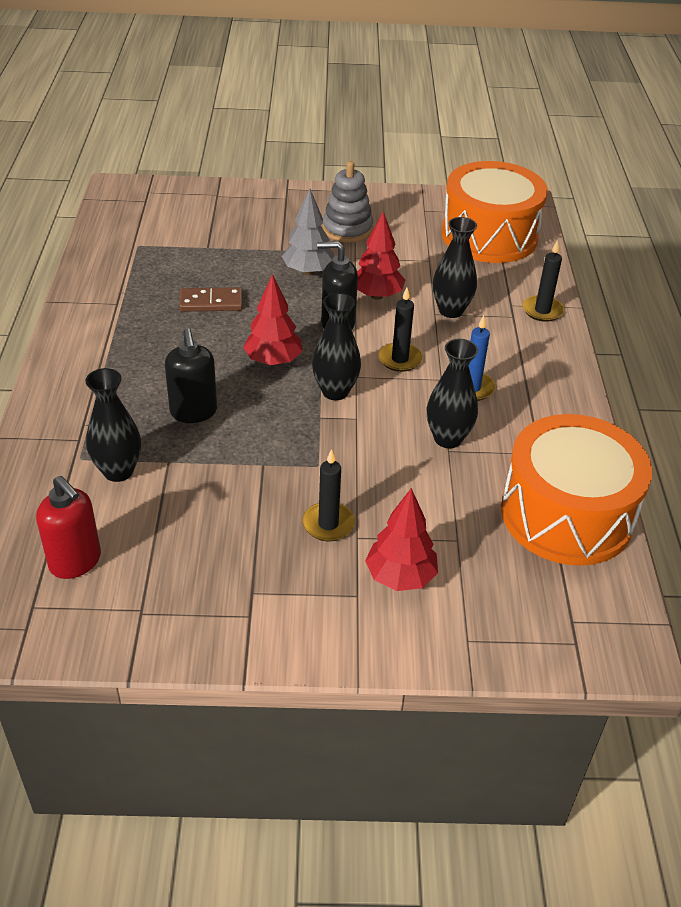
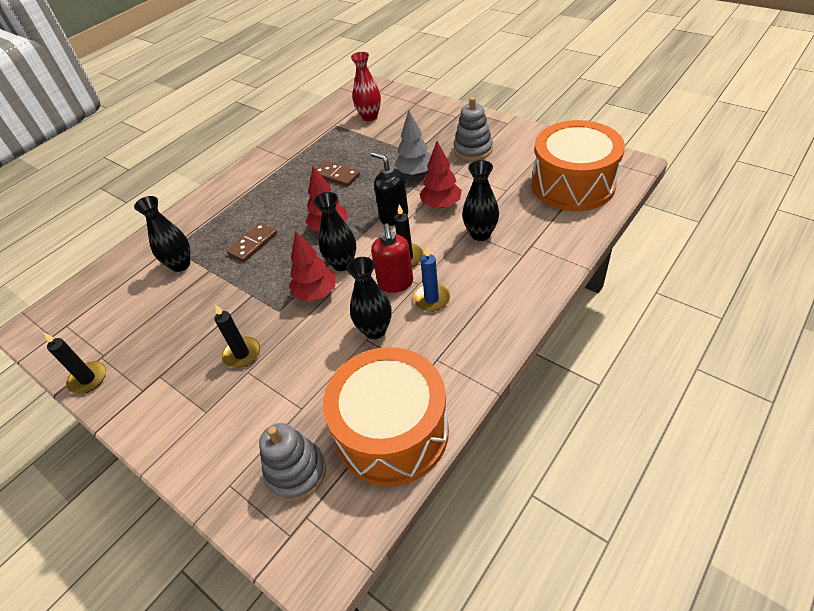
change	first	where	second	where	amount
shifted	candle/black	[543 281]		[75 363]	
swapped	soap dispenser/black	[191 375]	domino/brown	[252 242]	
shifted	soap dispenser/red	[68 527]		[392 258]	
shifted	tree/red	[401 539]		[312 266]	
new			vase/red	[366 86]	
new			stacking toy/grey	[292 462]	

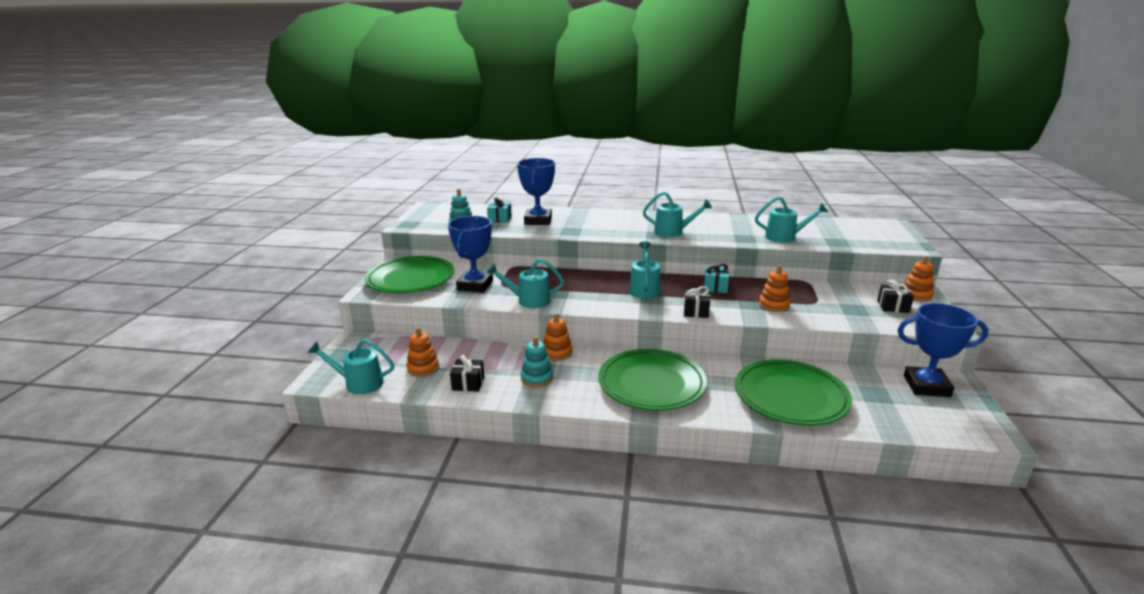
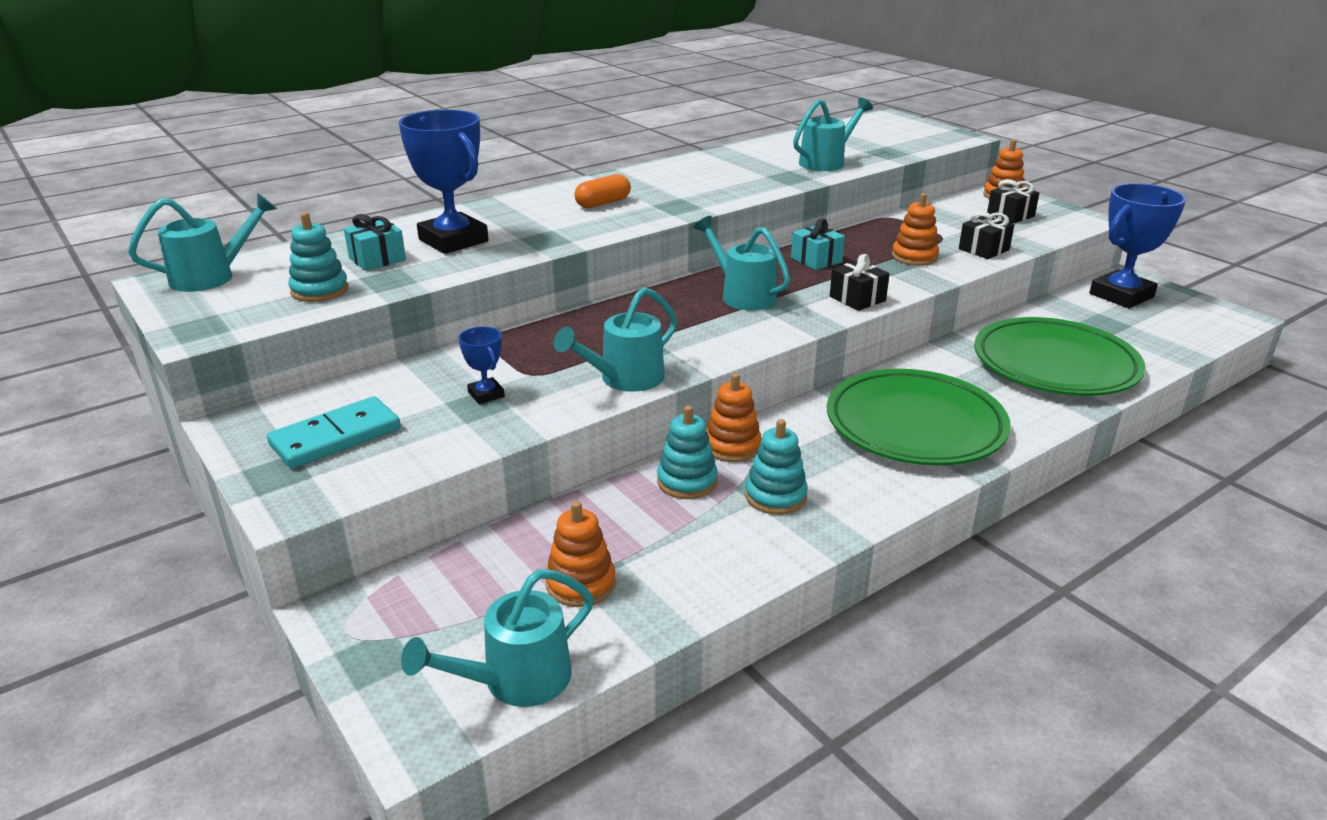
change	first	where	second	where	amount
shifted	watering can/turquoise	[677 214]		[202 242]	
scaled	trophy/blue	[470 254]		[482 365]	x0.46
swapped	plate/green	[409 274]	domino/turquoise	[334 432]	
shifted	gift/black	[467 373]		[986 235]	
new			capsule/orange	[602 191]	
new			stacking toy/turquoise	[687 452]	

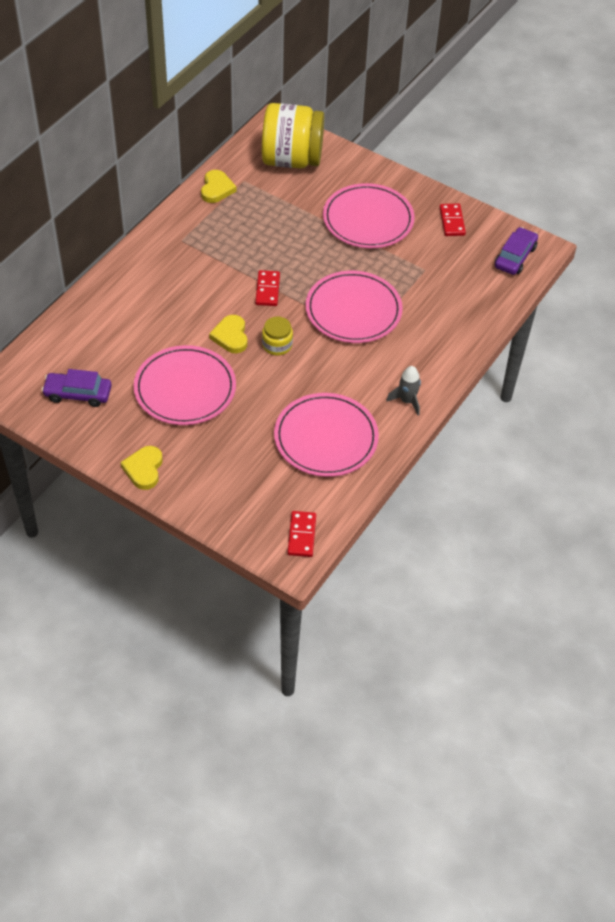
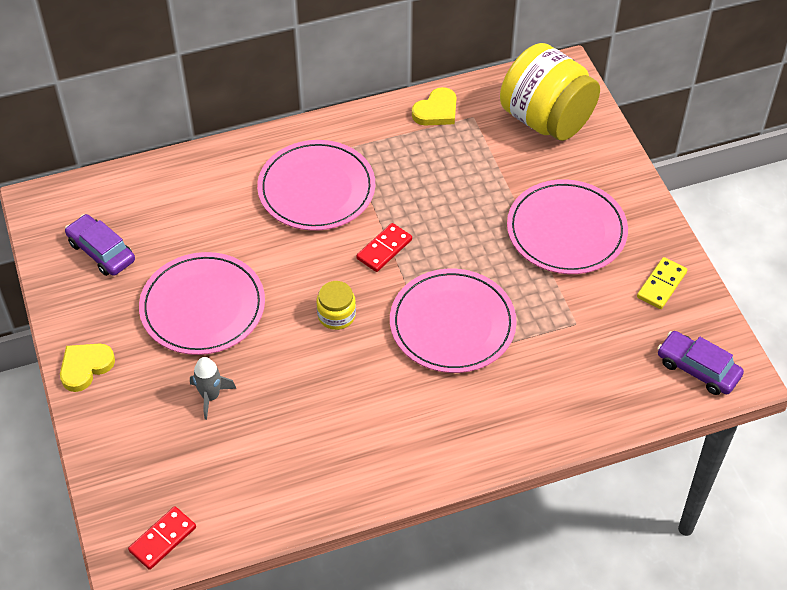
change	first	where	second	where	amount
repainted	domino/red	[453 219]	domino/yellow	[662 283]	
rotated	car/purple	[516 251]		[700 363]	120 degrees counterclockwise
gone	heart/yellow	[228 334]			
shifted	rocket/grey	[403 391]		[213 388]	
shifted	plate/pink	[326 435]		[316 185]	

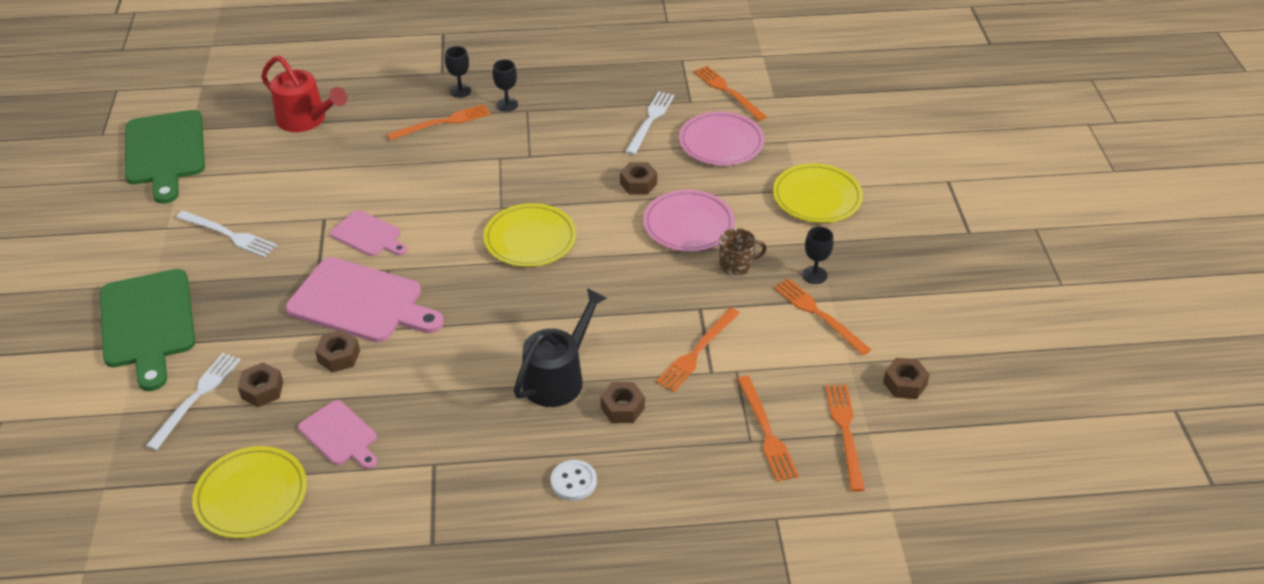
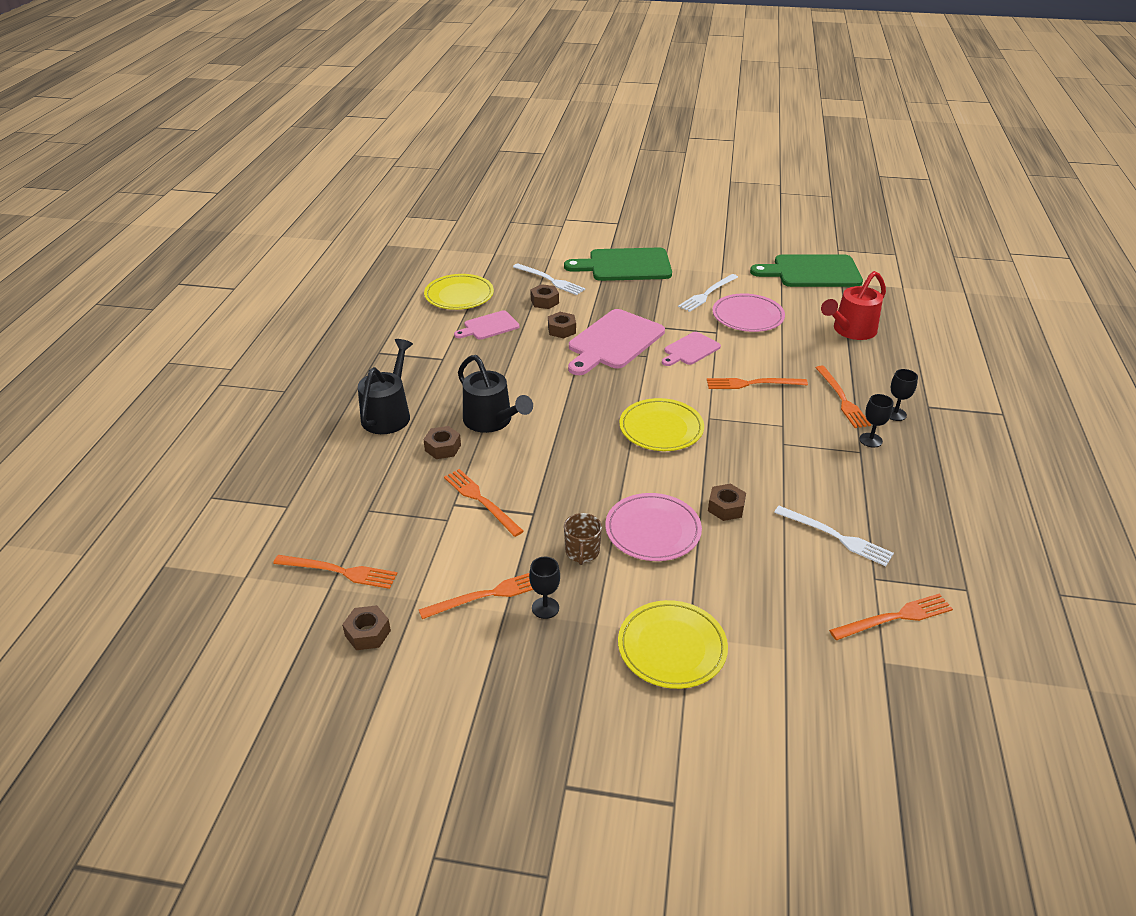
change	first	where	second	where	amount
shifted	plate/pink	[721 138]		[748 312]	
shifted	fork/orange	[768 429]		[757 383]	
swapped	button/white	[574 480]	watering can/black	[385 386]	

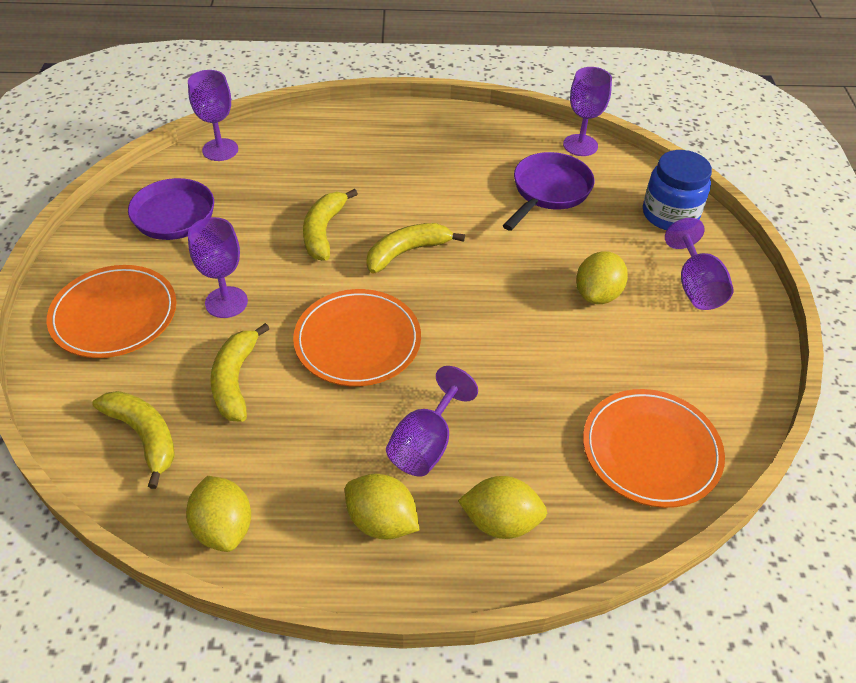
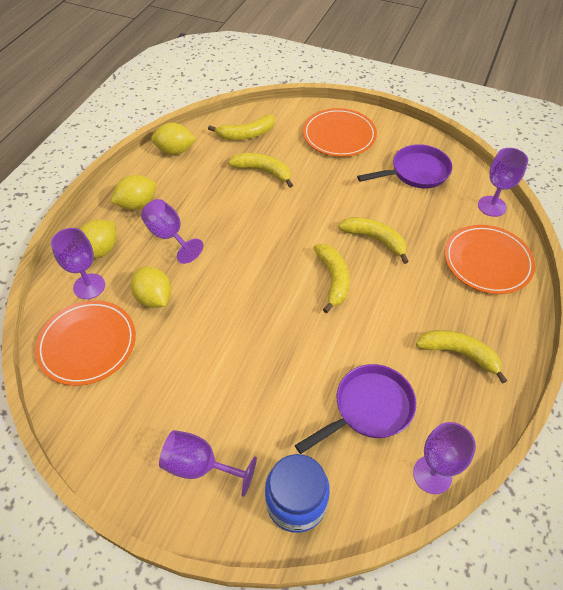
change	first	where	second	where	amount
rotated	pan/purple	[548 191]		[355 409]	90 degrees counterclockwise
shifted	goblet/purple	[218 267]		[78 263]	
shifted	lemon/yellow	[602 277]		[151 287]	
shifted	plate/orange	[357 337]		[489 259]	
new			banana/yellow	[461 357]	

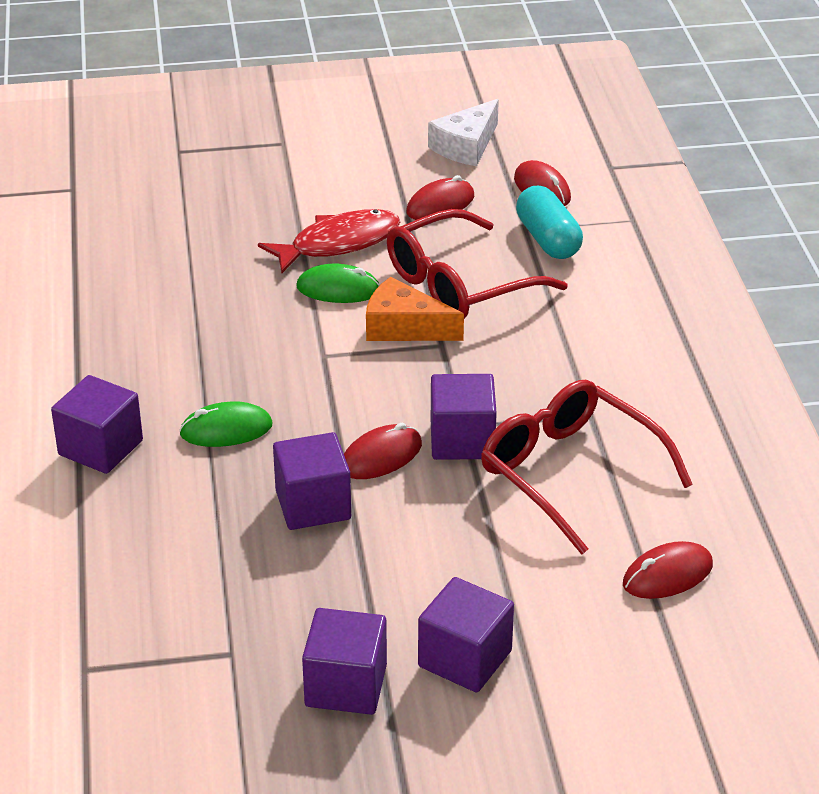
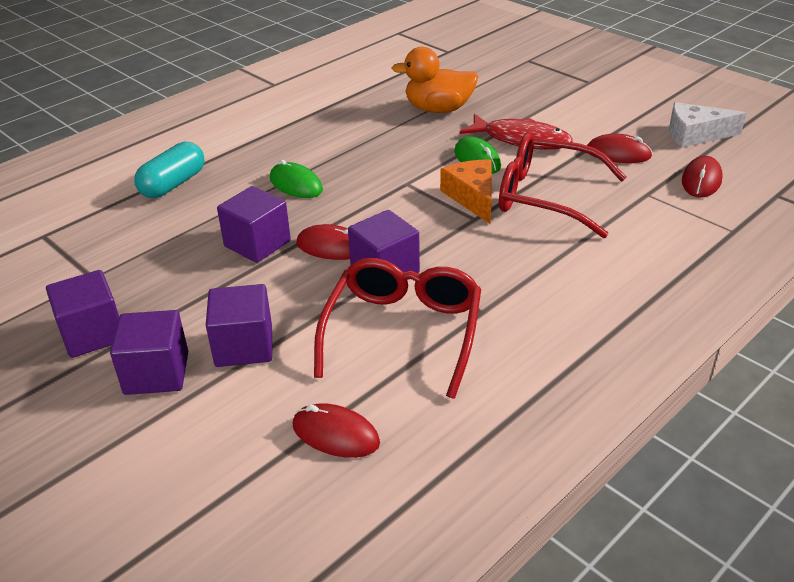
change	first	where	second	where	amount
shifted	capsule/turquoise	[549 222]		[169 170]	
shifted	cube/purple	[97 424]		[239 325]	
new			duck/orange	[435 80]	

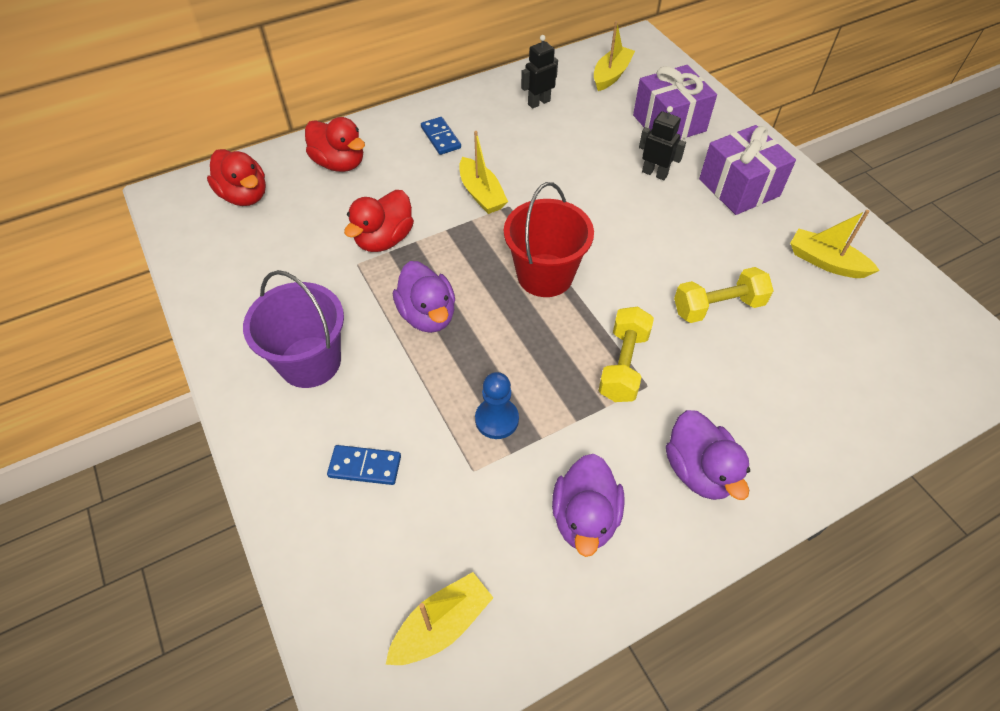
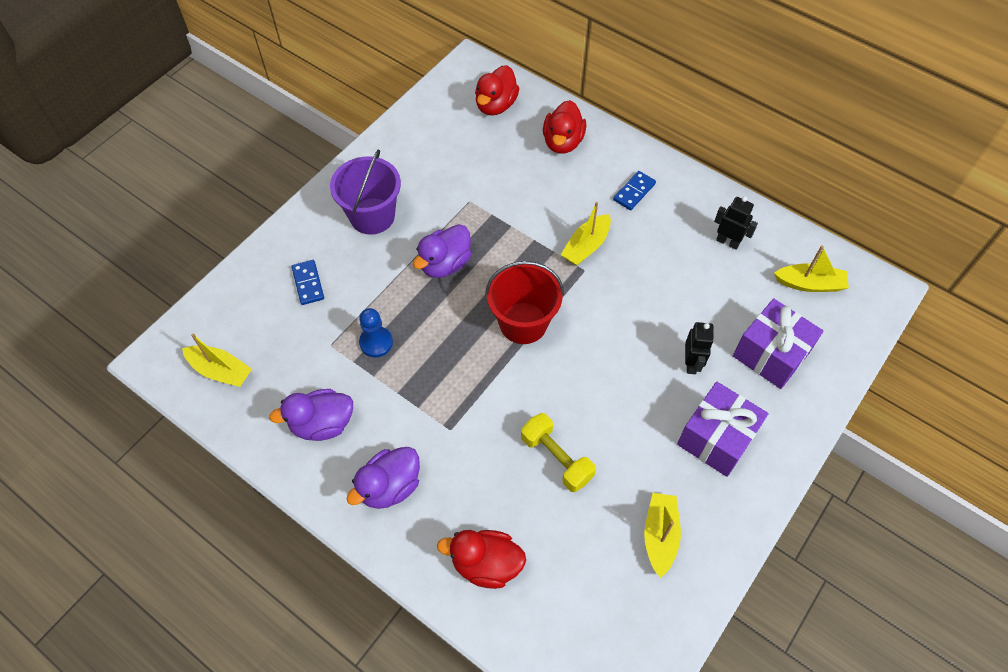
change	first	where	second	where	amount
shifted	duck/red	[379 221]		[481 559]	
gone	dumbbell/yellow	[626 354]			

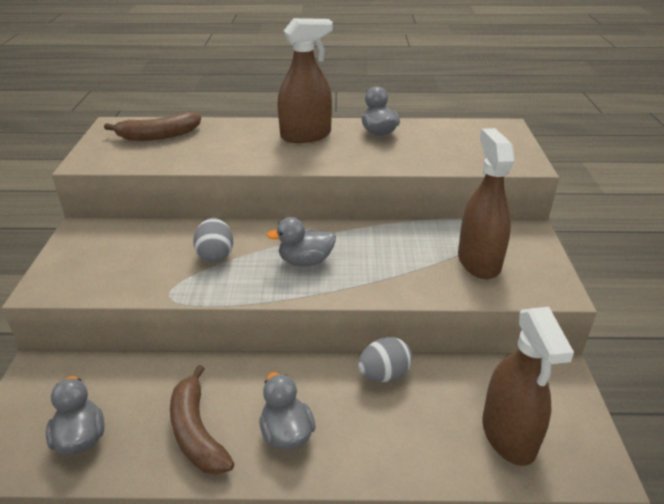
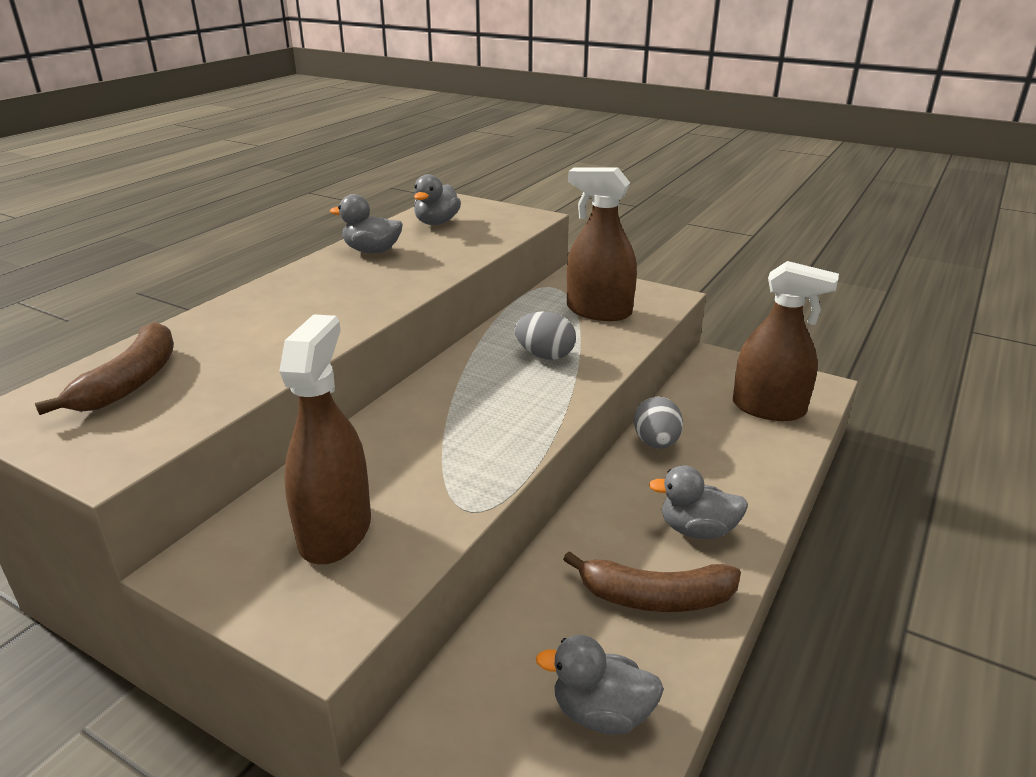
change	first	where	second	where	amount
shifted	spray bottle/brown	[305 80]		[325 439]	
shifted	duck/grey	[301 241]		[437 199]	
shifted	egg/grey	[213 240]		[545 335]	

